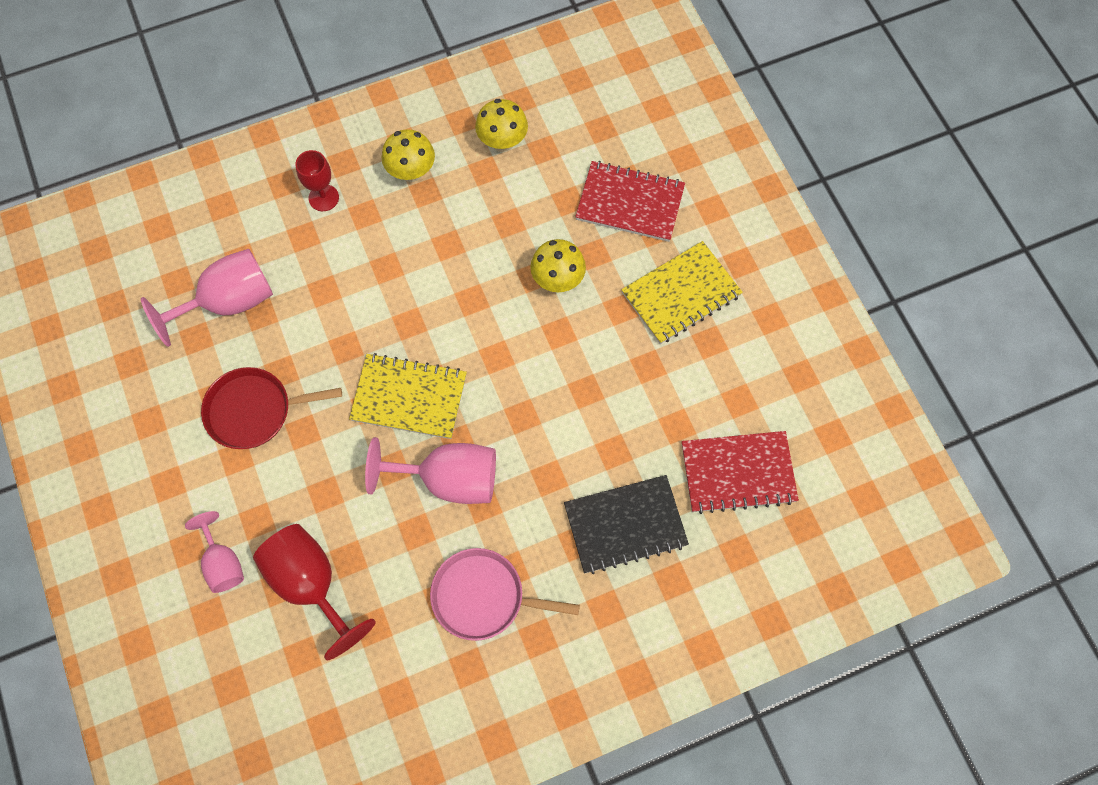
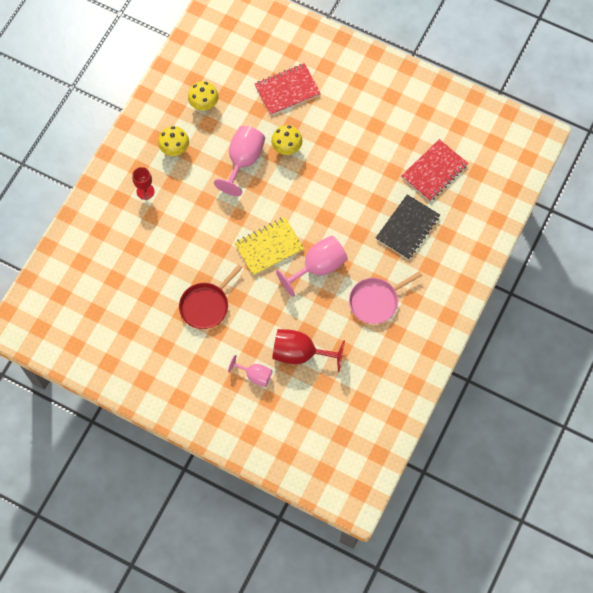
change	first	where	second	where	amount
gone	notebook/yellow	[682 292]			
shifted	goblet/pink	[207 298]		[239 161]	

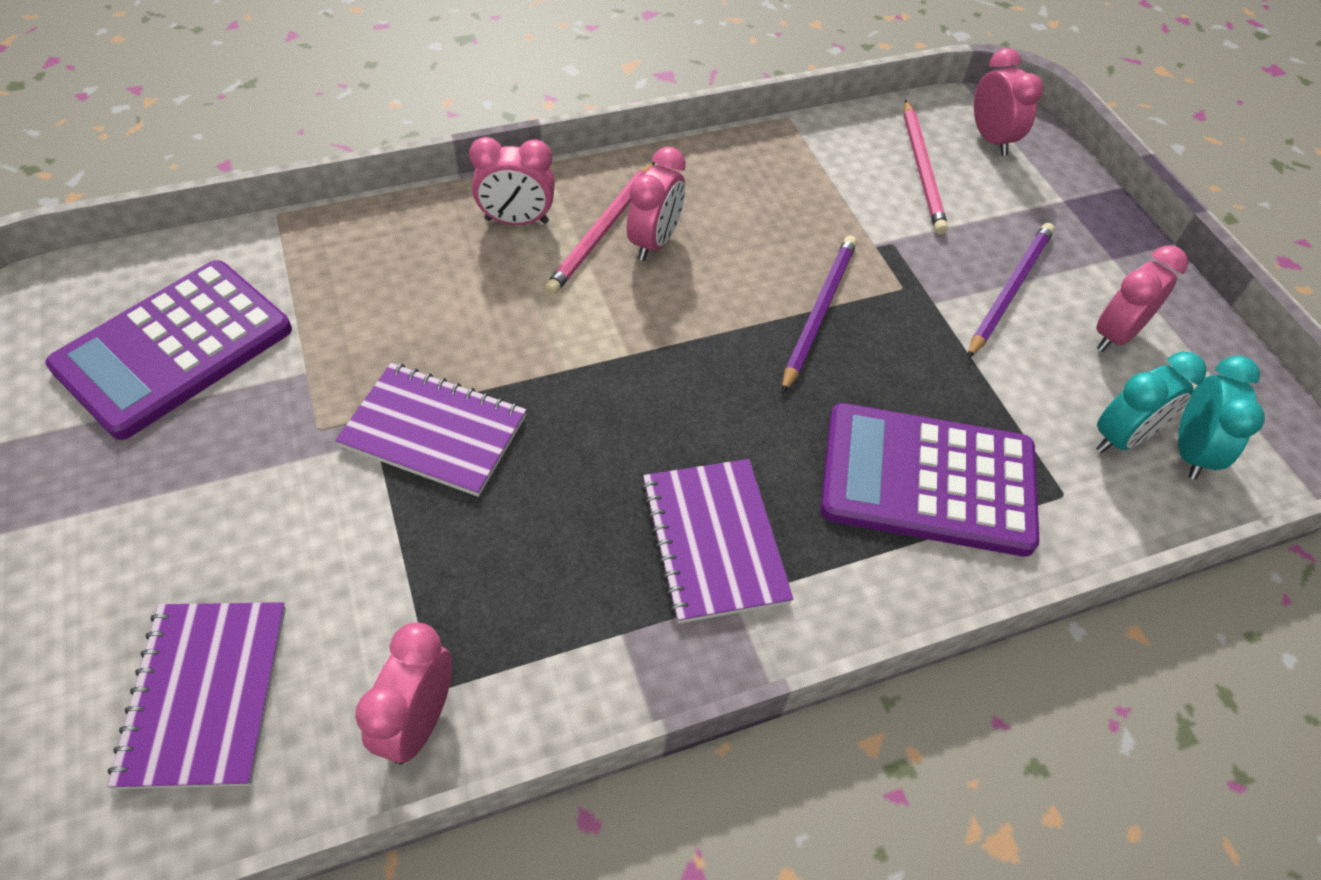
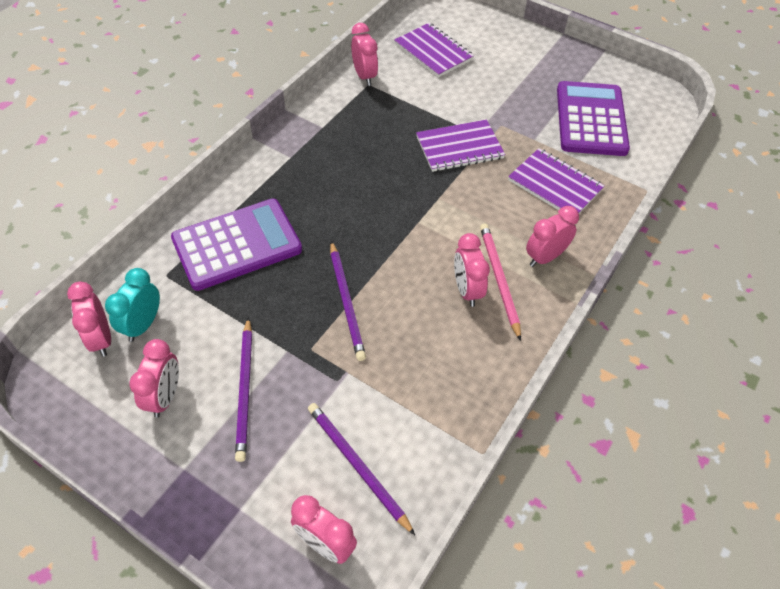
change	first	where	second	where	amount
repainted	pencil/pink	[926 167]	pencil/purple	[361 469]	
repainted	clock/turquoise	[1221 417]	clock/pink	[89 319]	
shifted	notebook/purple	[717 541]		[556 180]	

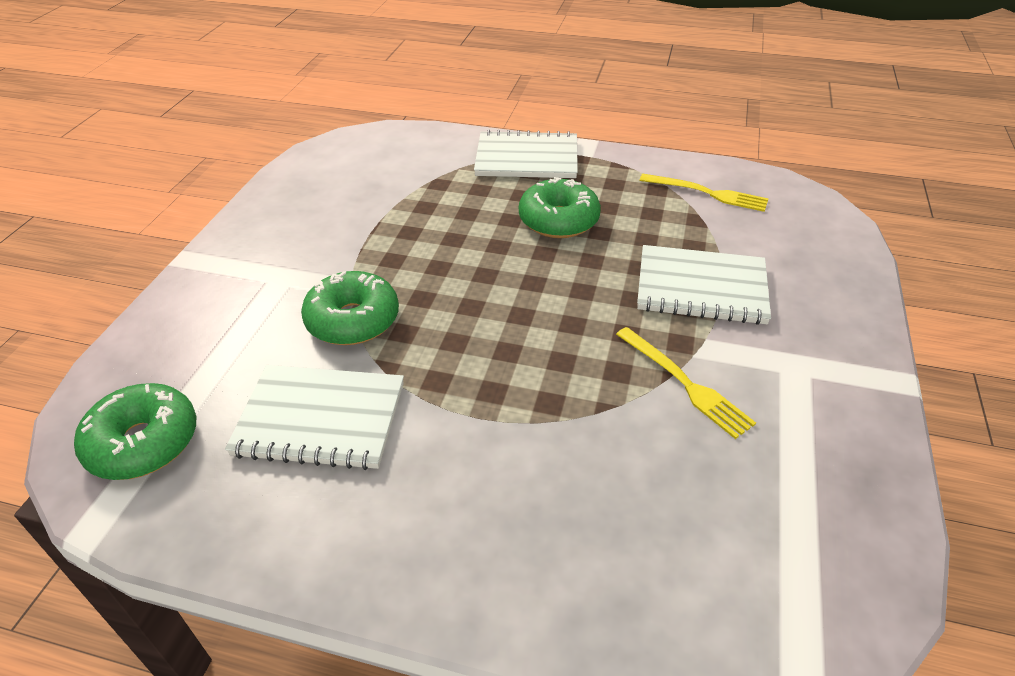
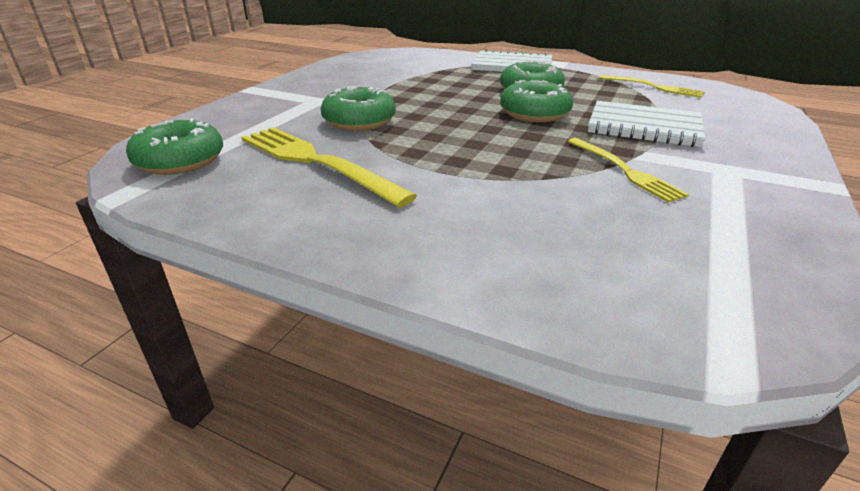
change	first	where	second	where	amount
swapped	notebook/white	[314 417]	fork/yellow	[329 167]	
new			donut/green	[536 101]	

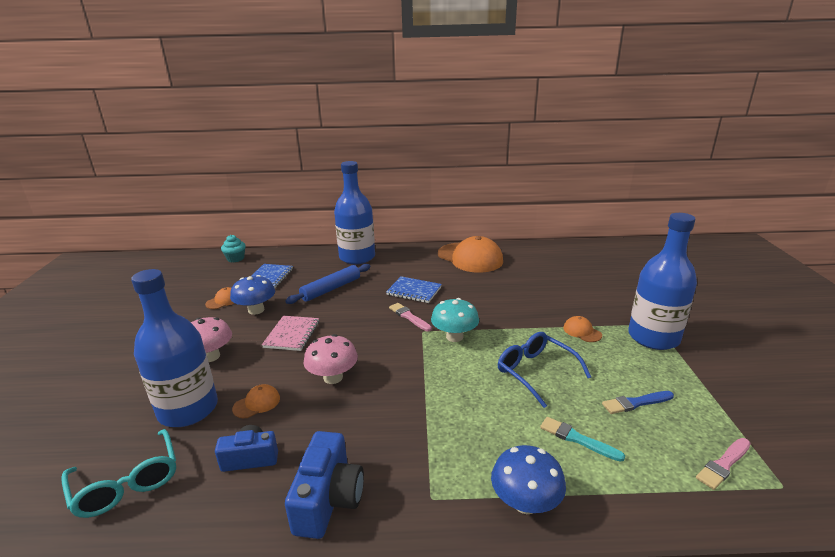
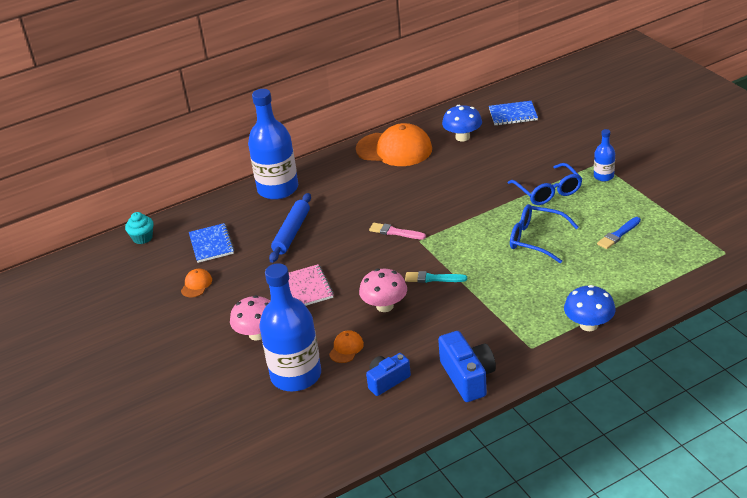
change	first	where	second	where	amount
scaled	bottle/blue	[662 281]		[604 155]	x0.47
shifted	mushroom/blue	[252 295]		[462 123]	
shifted	notebook/blue	[414 289]		[513 113]	
gone	mushroom/turquoise	[455 320]			
swapped	cap/orange	[582 329]	glasses/blue	[545 184]	
shifted	brush/turquoise	[582 439]		[436 277]	
gone	glasses/turquoise	[118 473]			
gone	brush/pink	[723 464]			

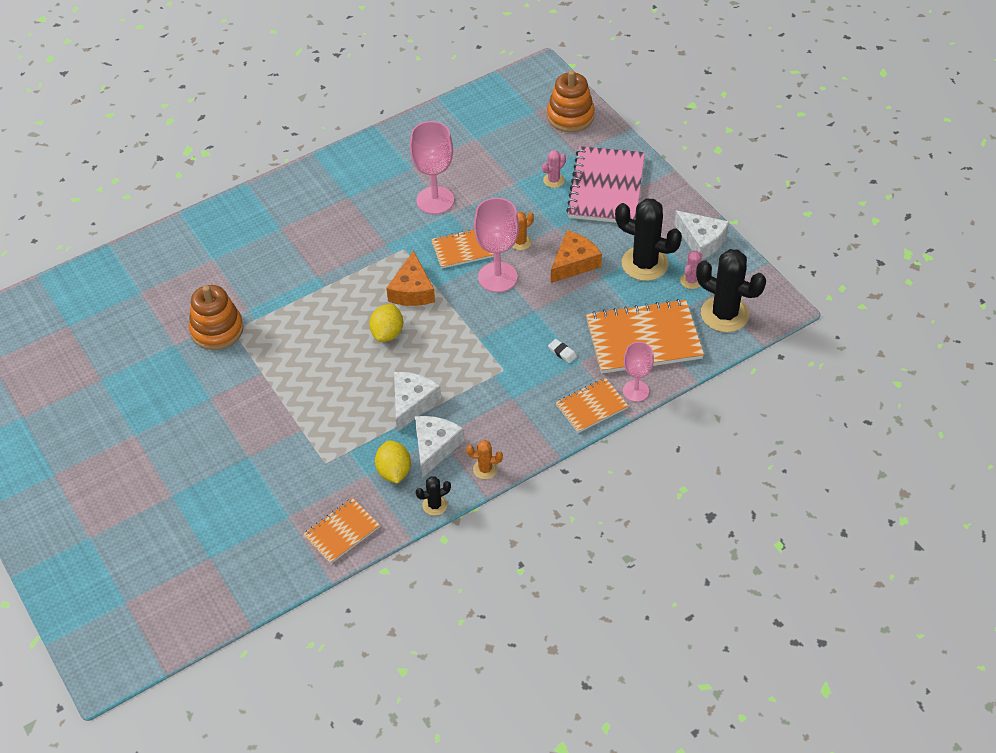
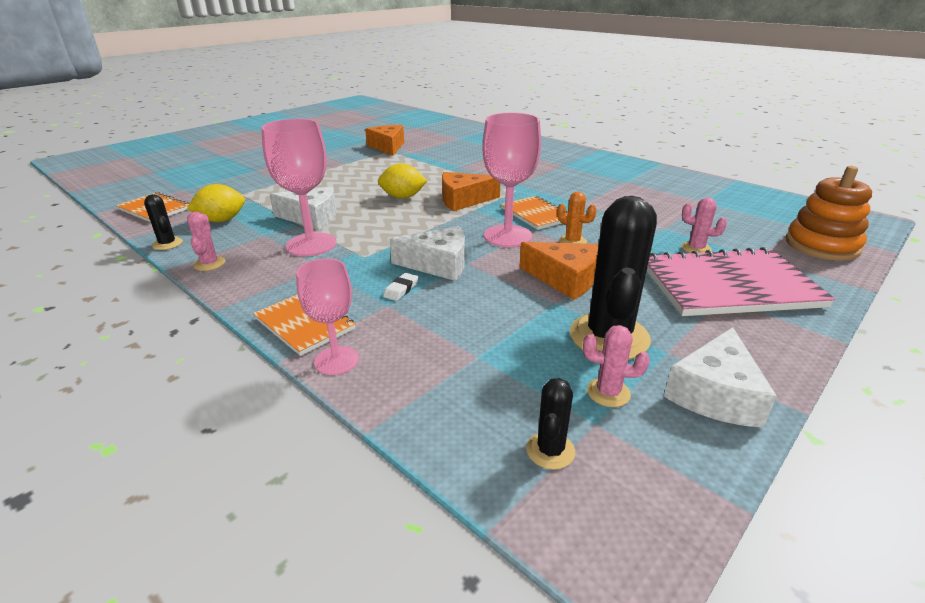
change	first	where	second	where	amount
shifted	goblet/pink	[432 167]		[299 187]	
scaled	cactus/black	[731 290]		[550 424]	x0.47
swapped	stacking toy/orange	[216 317]	cheese/orange	[384 140]	
gone	notebook/orange	[645 336]			
shifted	cheese/white	[439 447]		[427 253]	
repainted	cactus/orange	[484 459]	cactus/pink	[206 241]	

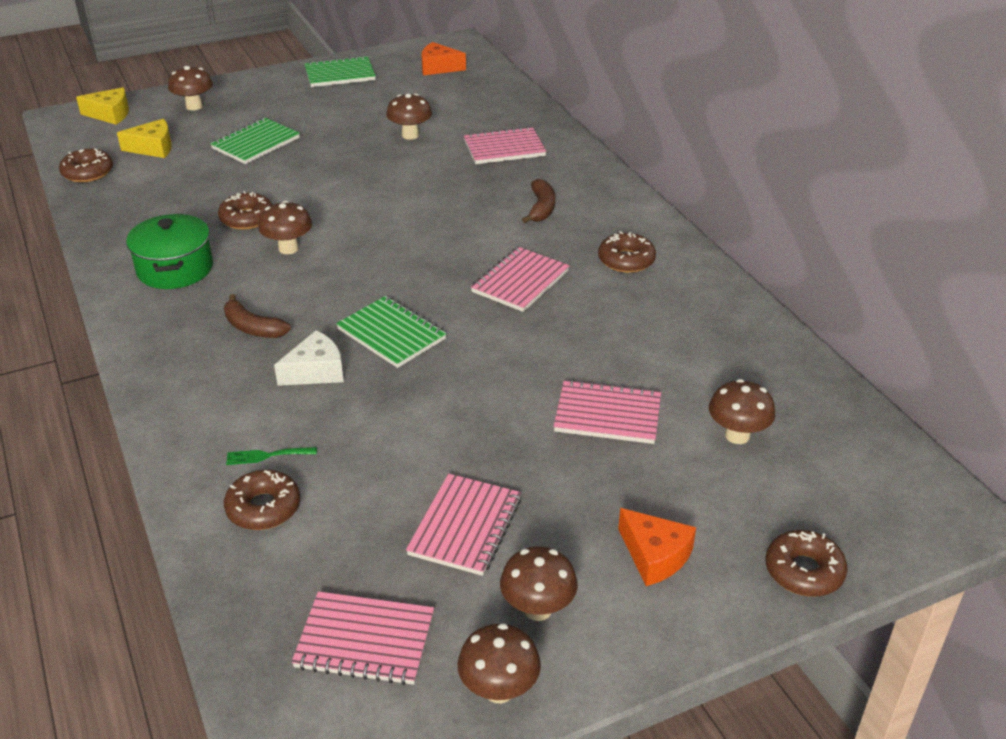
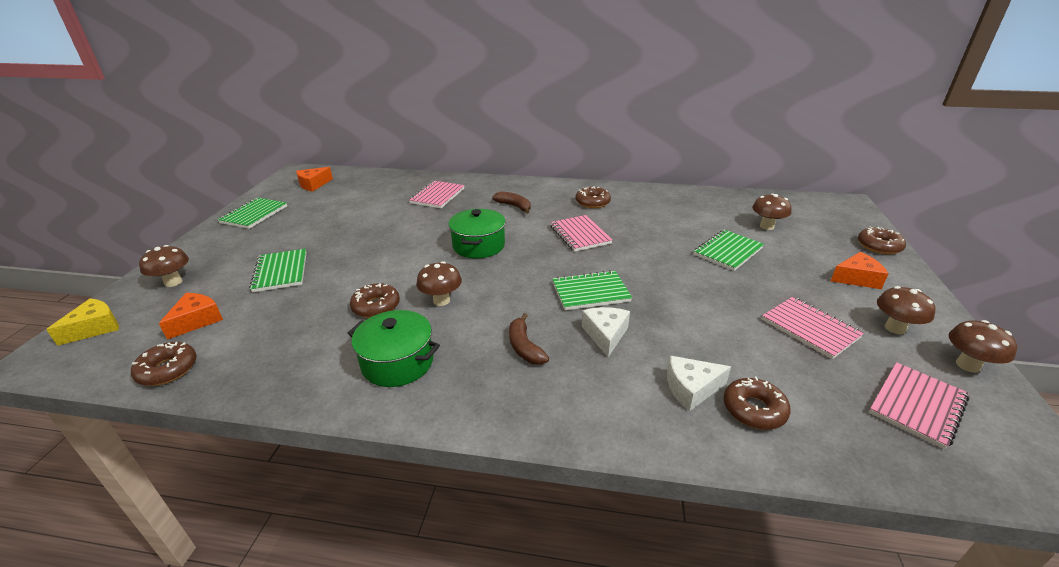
change	first	where	second	where	amount
gone	mushroom/brown	[409 117]			
repainted	cheese/yellow	[144 138]	cheese/orange	[191 316]	
rotated	banana/brown	[257 316]		[529 339]	90 degrees clockwise
repainted	notebook/pink	[607 411]	notebook/green	[729 250]	
swapped	fork/green	[271 456]	cheese/white	[699 383]	
new			pot/green	[477 233]	

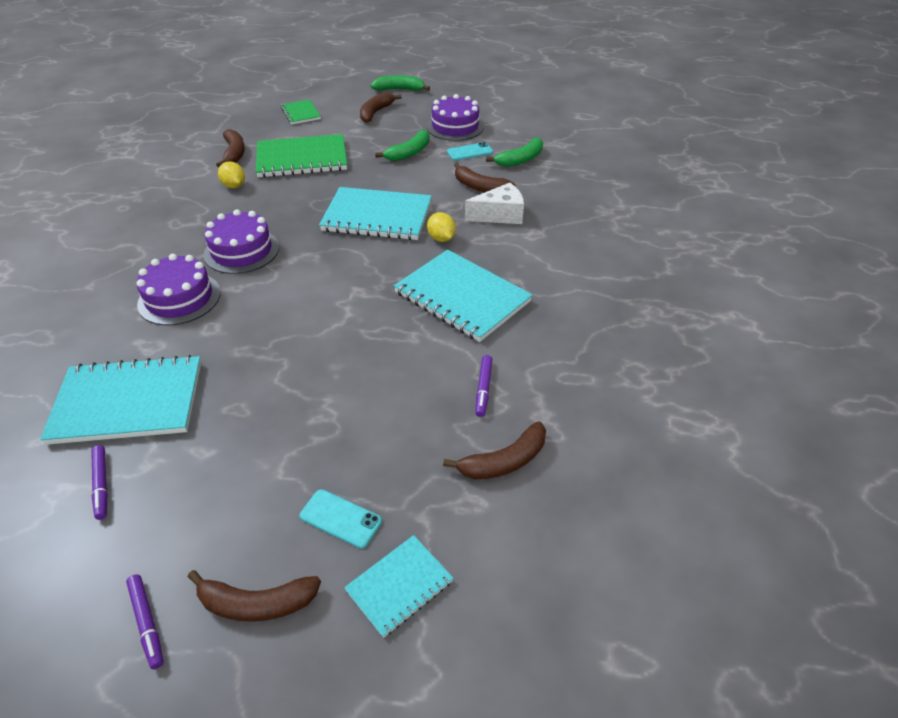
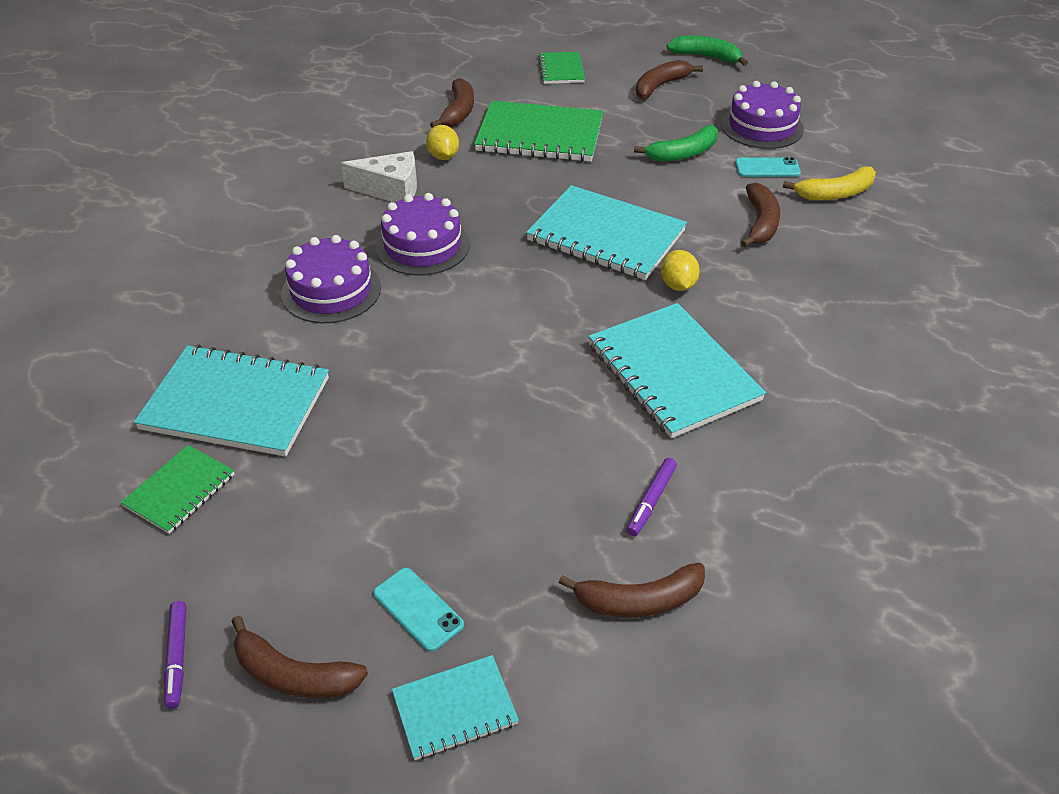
change	first	where	second	where	amount
repainted	banana/green	[514 152]	banana/yellow	[829 183]	
rotated	banana/brown	[485 177]		[760 215]	135 degrees counterclockwise
shifted	cheese/white	[494 203]		[379 177]	
swapped	marker/purple	[99 482]	notebook/green	[178 489]	

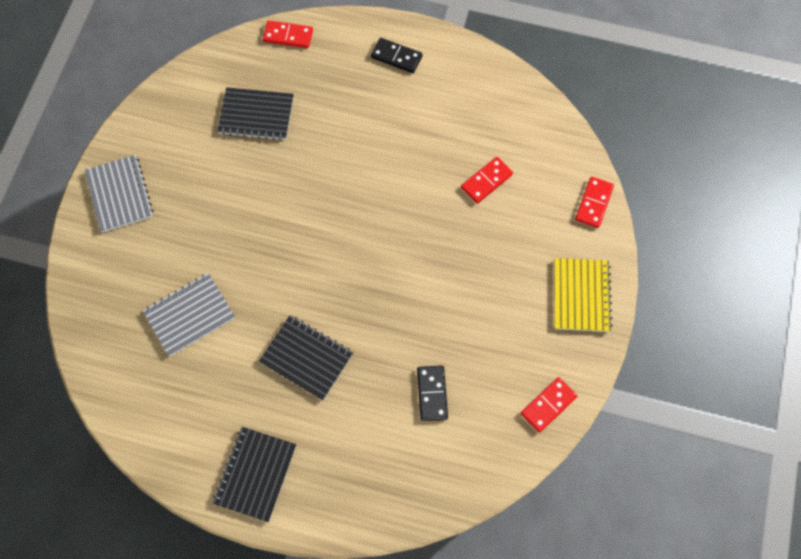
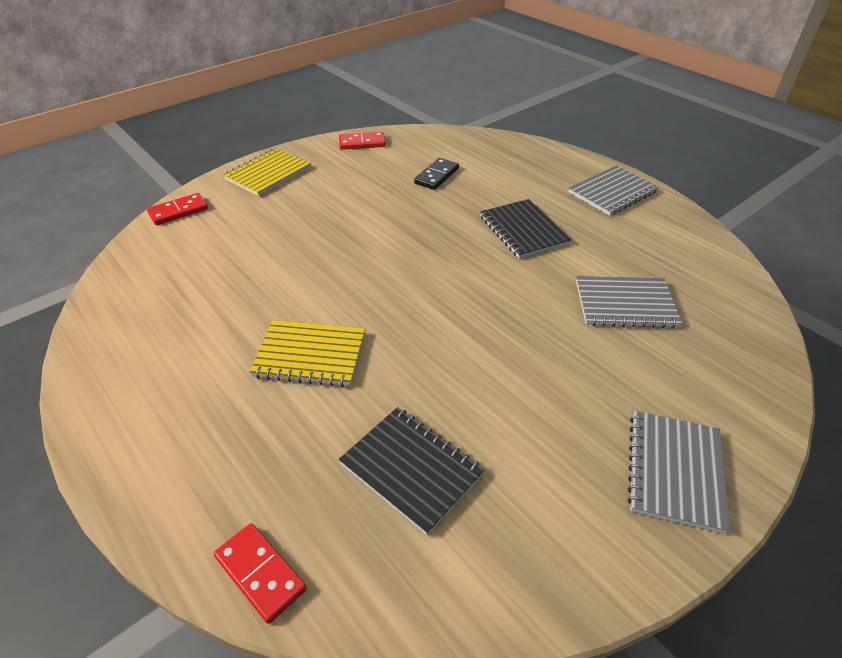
change	first	where	second	where	amount
gone	domino/black	[397 55]			
gone	domino/red	[487 180]			
repainted	notebook/black	[254 474]	notebook/grey	[613 191]	
new			notebook/yellow	[307 353]	

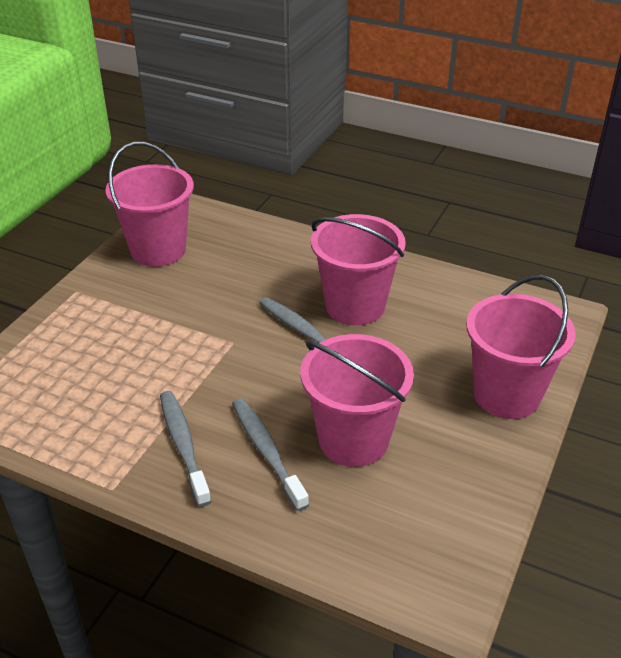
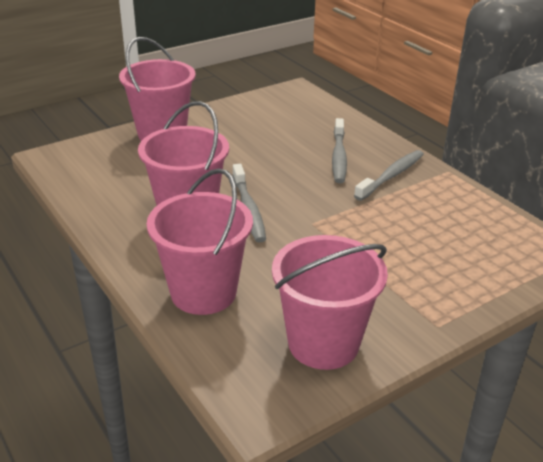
change	first	where	second	where	amount
shifted	bucket/pink	[357 400]		[200 241]	
rotated	toothbrush/grey	[186 449]		[389 175]	150 degrees counterclockwise

